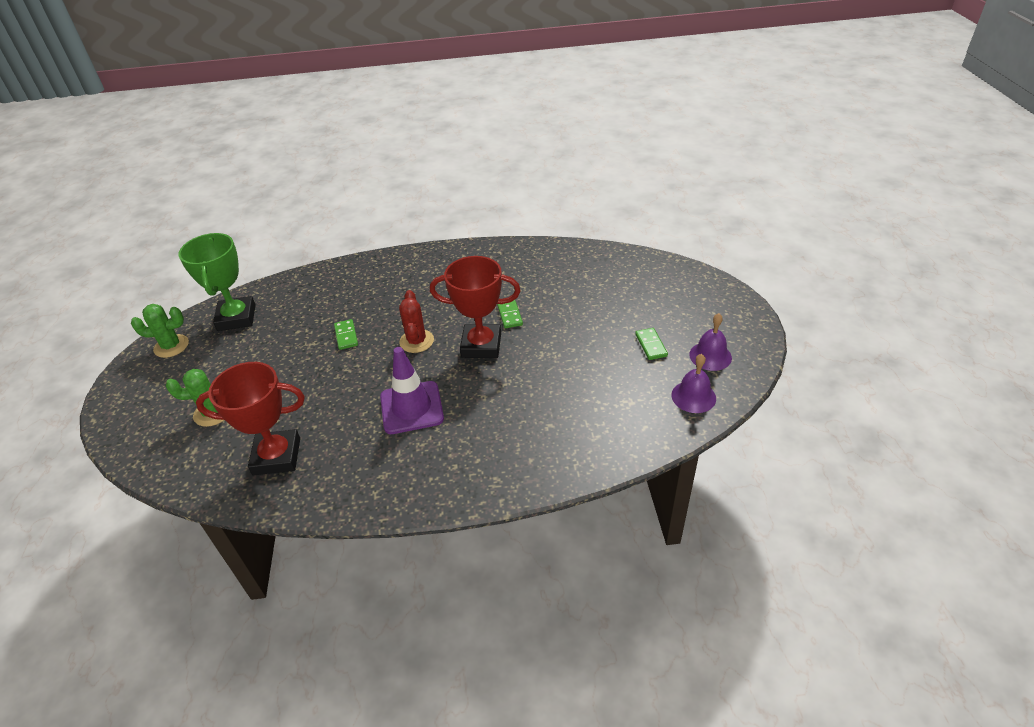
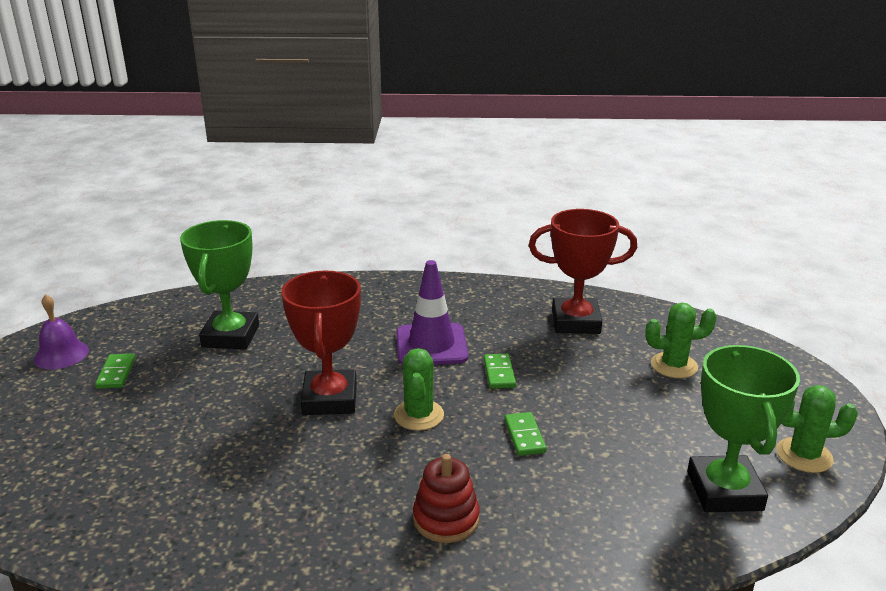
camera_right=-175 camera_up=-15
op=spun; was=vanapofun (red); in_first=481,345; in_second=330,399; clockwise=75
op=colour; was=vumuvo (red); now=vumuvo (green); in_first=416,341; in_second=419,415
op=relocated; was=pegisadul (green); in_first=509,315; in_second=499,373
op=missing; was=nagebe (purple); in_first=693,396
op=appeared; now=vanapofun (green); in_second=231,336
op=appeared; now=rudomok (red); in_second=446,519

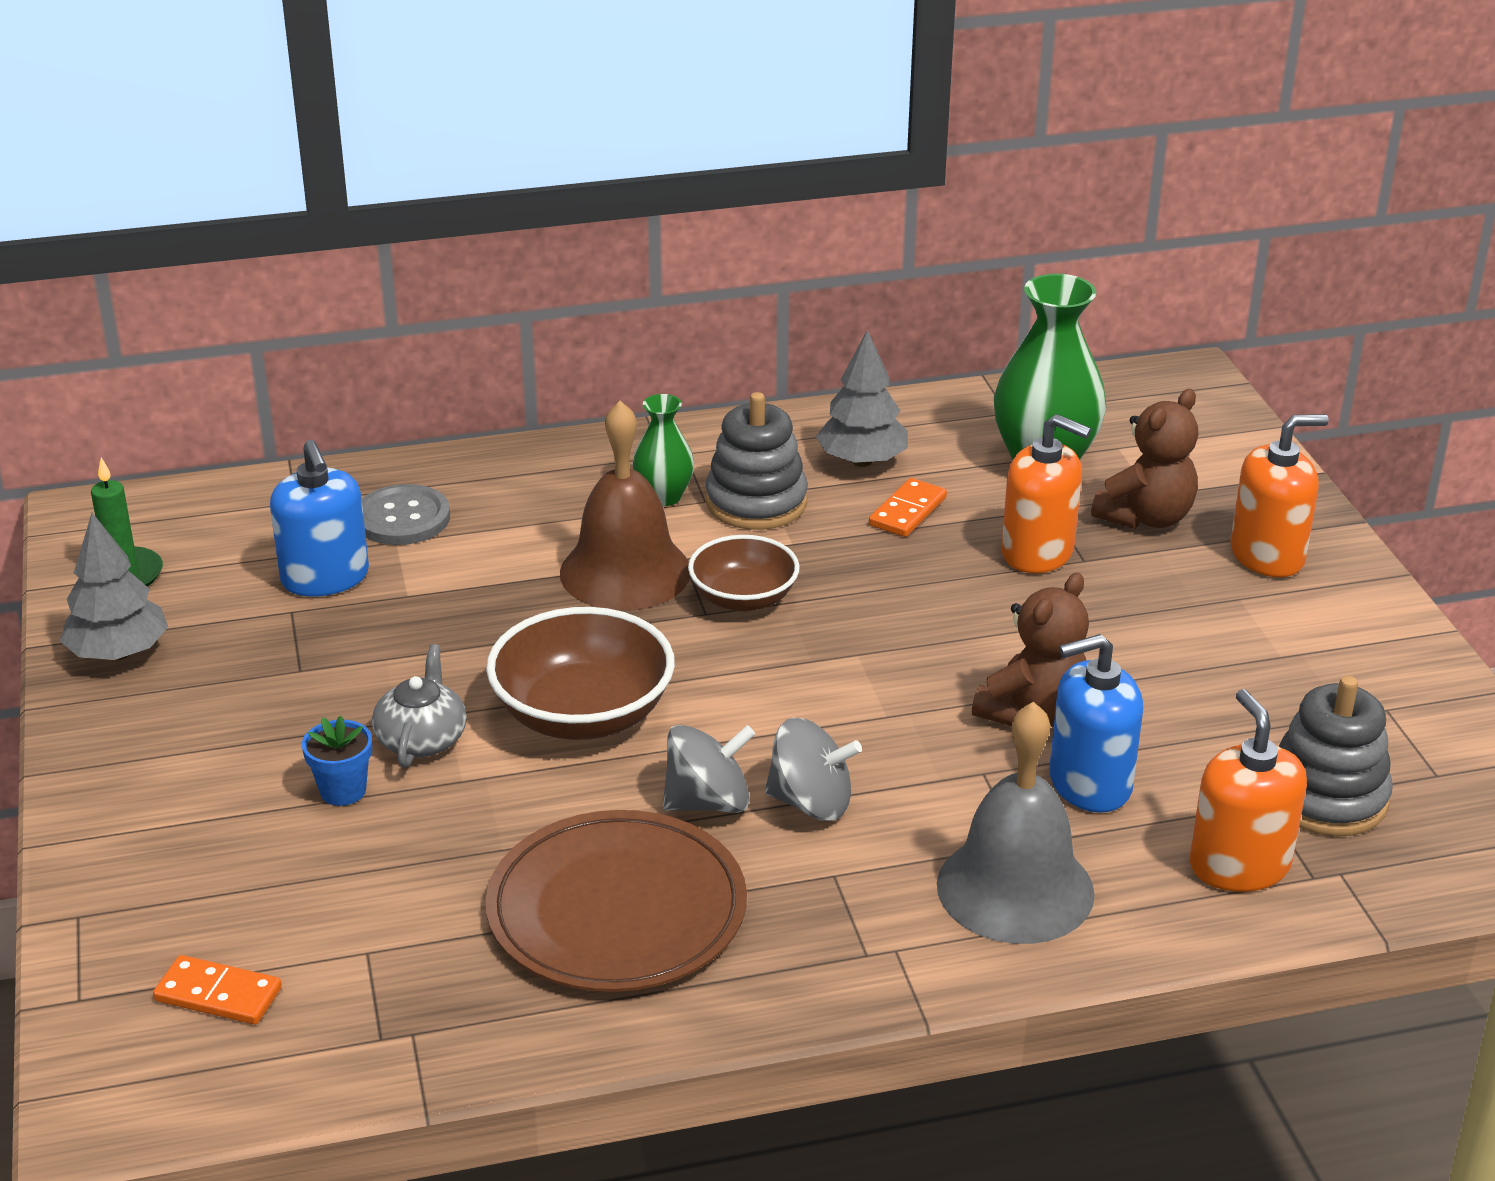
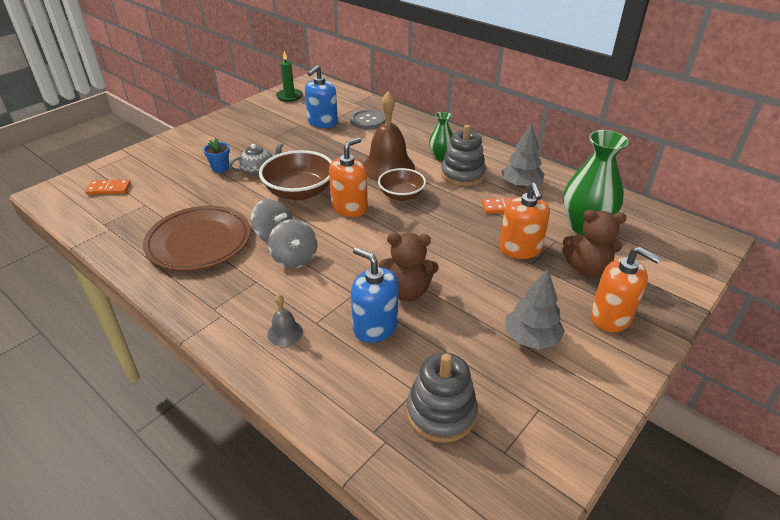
camera_right=55 camera_up=5
op=relocated; was=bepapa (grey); in_first=118,653; in_second=531,338
op=relocated; was=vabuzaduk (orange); in_first=1239,865; in_second=349,207
op=size; was=nagebe (grey); in_first=1015,888; in_second=285,333; ratio=0.47
op=spun; was=pegisadul (orange); in_first=218,995; in_second=109,189; clockwise=-75

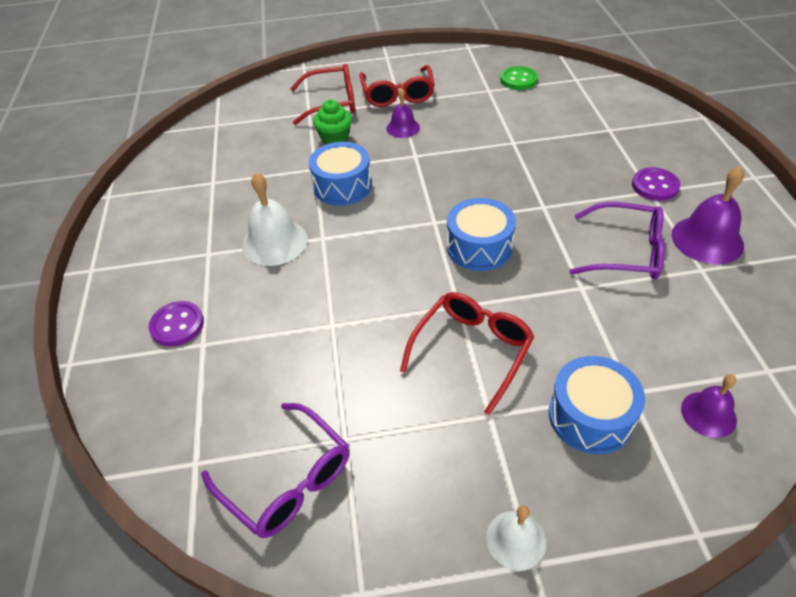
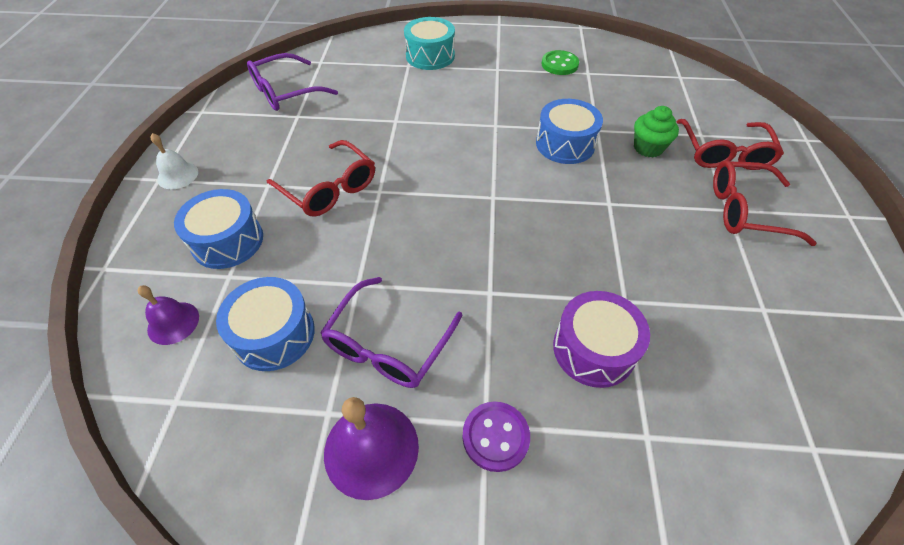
camera_right=100 camera_up=5
op=relocated; was=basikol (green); in_first=518,80; in_second=559,64
op=missing; was=nagebe (purple); in_first=403,128
op=missing; was=nagebe (white); in_first=274,242
op=relocated; was=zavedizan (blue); in_first=479,247; in_second=274,334
op=exchanged; was=basikol (purple); now=zavedizan (turquoise); in_first=177,325; in_second=430,56
op=appeared; now=zavedizan (purple); in_second=593,349

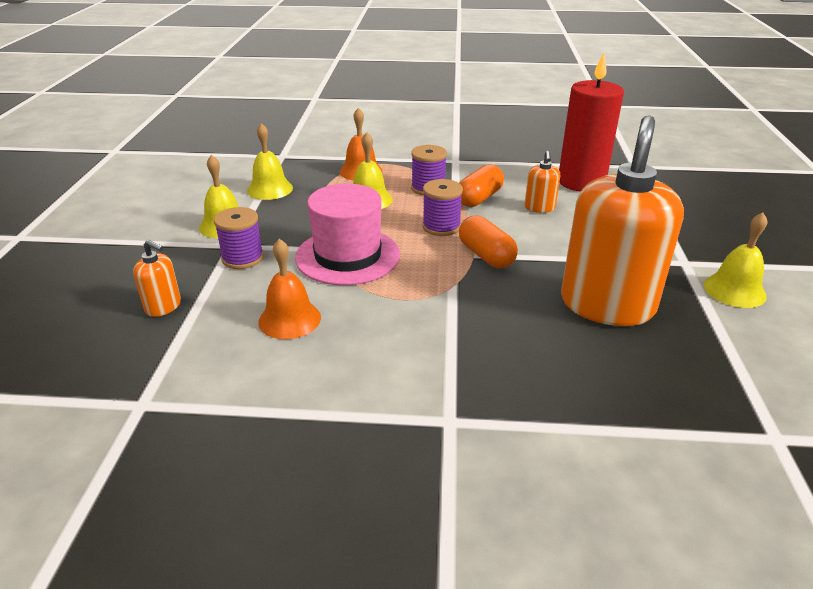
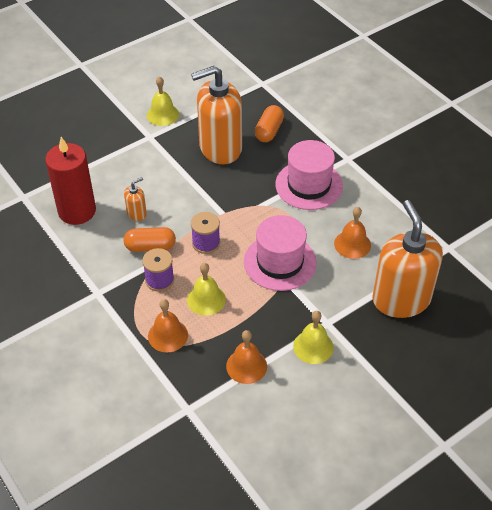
camera_right=-130 camera_up=15
op=colour; was=nagebe (yellow); now=nagebe (orange); in_first=270,189; in_second=246,366
op=missing; was=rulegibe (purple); in_first=242,258
op=relocated; was=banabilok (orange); in_first=486,255; in_second=269,131
op=size; was=vabuzaduk (orange); in_first=163,306; in_second=401,299; ratio=2.39
op=appeared; now=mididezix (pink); in_second=309,185

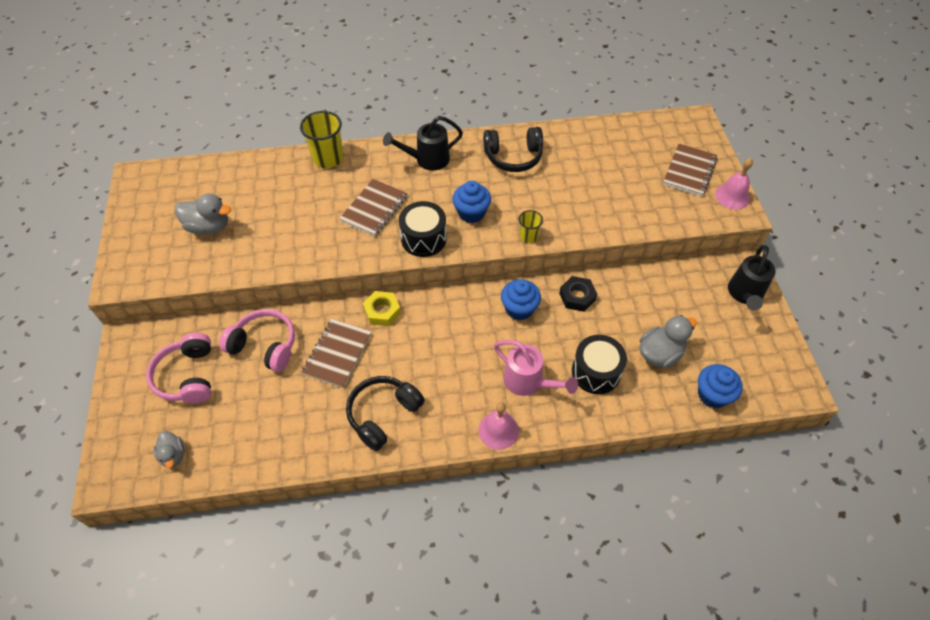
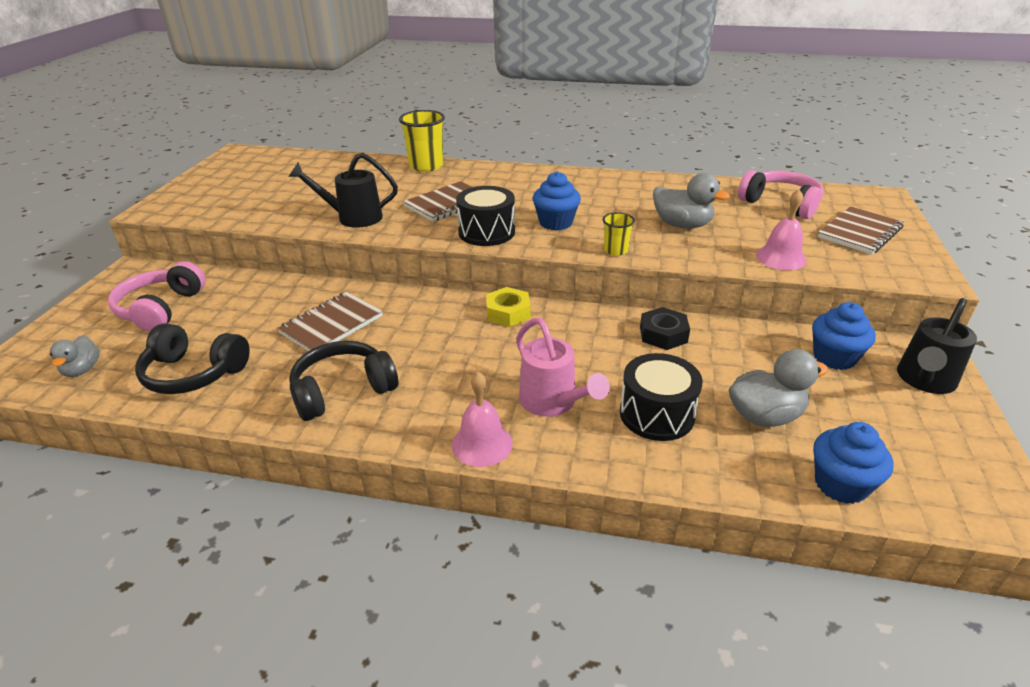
camera_right=20 camera_up=-20
op=relocated; was=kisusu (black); in_first=427,159; in_second=353,217
op=relocated; was=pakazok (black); in_first=513,157; in_second=194,373
op=relocated; was=nagebe (pink); in_first=732,196; in_second=780,258
op=relocated; was=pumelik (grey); in_first=209,227; in_second=682,225
op=relocated; was=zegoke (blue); in_first=519,309; in_second=834,357
op=relocated; was=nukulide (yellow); in_first=382,311; in_second=508,312
op=relocated; was=pakazok (pink); in_first=264,346; in_second=780,204

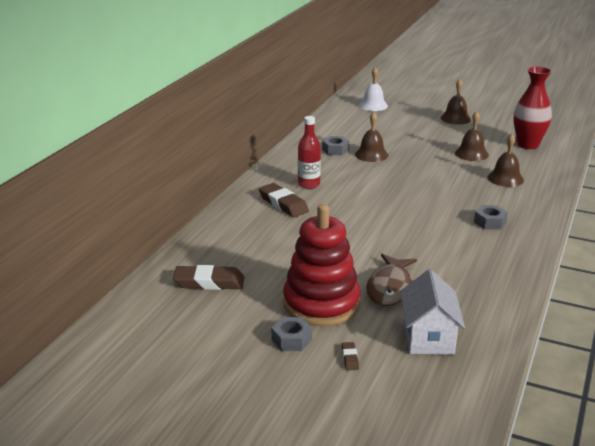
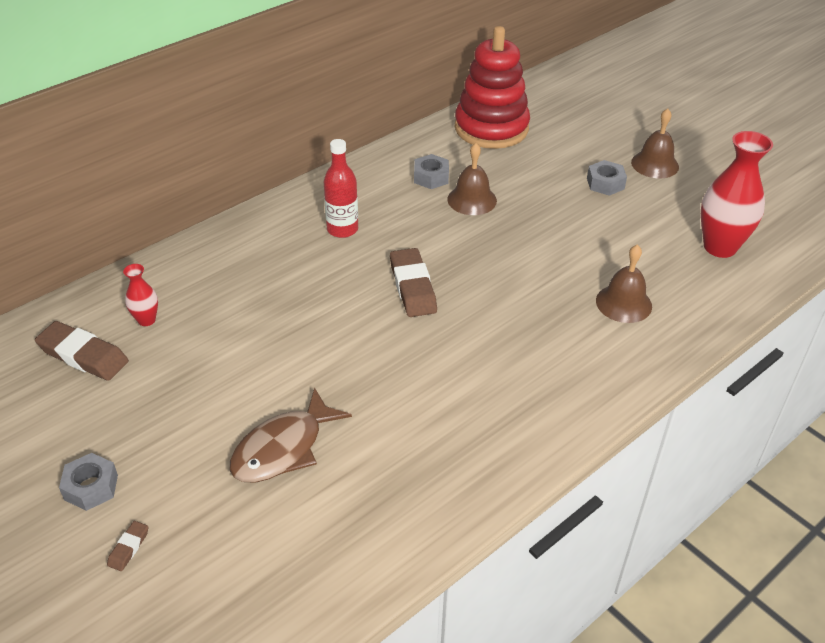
camera_right=25 camera_up=15
op=missing; was=nagebe (white); in_first=373,105
op=missing; was=nagebe (brown); in_first=471,154
op=relocated; was=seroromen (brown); in_first=283,204; in_second=412,287
op=relocated; was=rudomok (red); in_first=321,304; in_second=491,128
op=relocated; was=nukulide (grey); in_first=490,222; in_second=605,183
op=missing; was=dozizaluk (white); in_first=428,337
op=appeared; now=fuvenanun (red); in_second=146,320

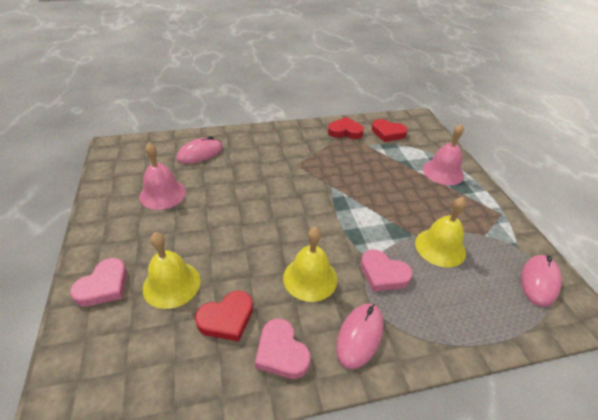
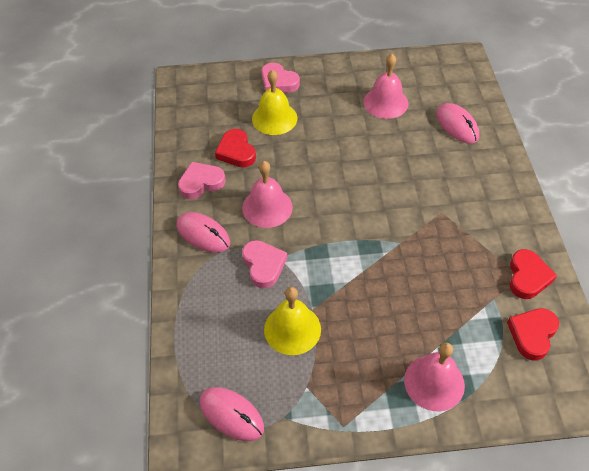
camera_right=100 camera_up=10
op=colour; was=nagebe (yellow); now=nagebe (pink); in_first=310,278; in_second=267,207
op=spun; was=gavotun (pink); in_first=383,274; in_second=263,265; clockwise=120

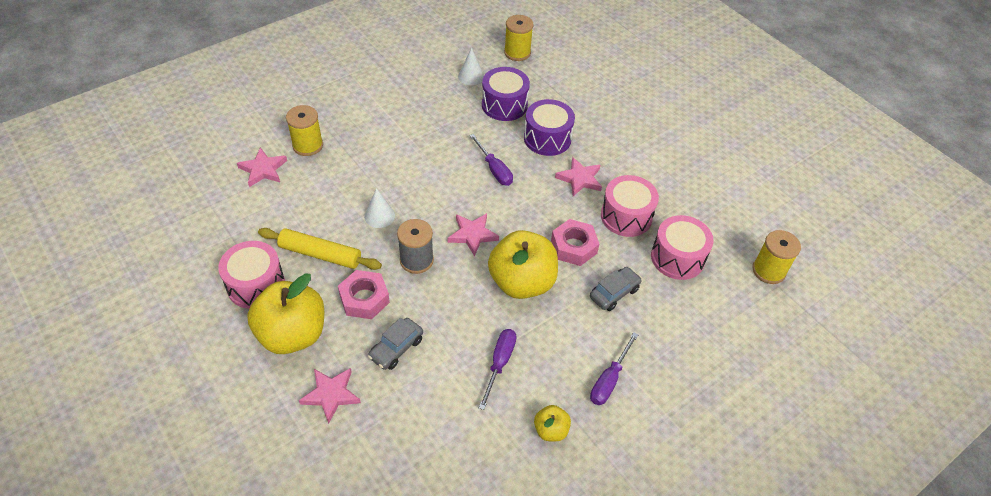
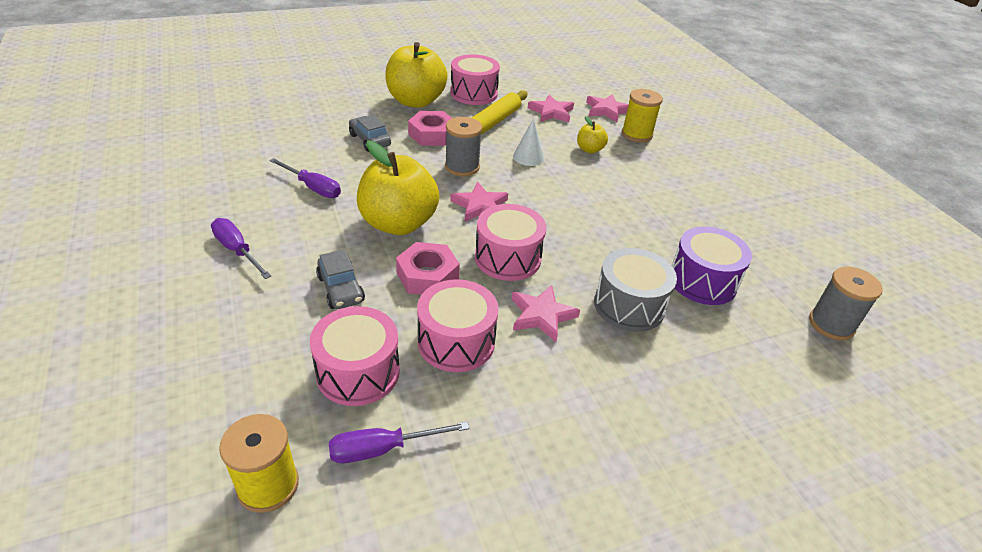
camera_right=105 camera_up=-10
op=colour; was=rulegibe (yellow); now=rulegibe (grey); in_first=517,53; in_second=831,324
op=missing; was=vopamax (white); in_first=471,76
op=colour; was=zavedizan (purple); now=zavedizan (grey); in_first=547,138; in_second=629,305
op=relocated; was=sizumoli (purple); in_first=494,169; in_second=383,449
op=relocated; was=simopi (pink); in_first=331,395; in_second=551,112
op=relocated; was=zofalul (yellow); in_first=551,430; in_second=589,149
op=appeared; now=zavedizan (pink); in_second=508,258

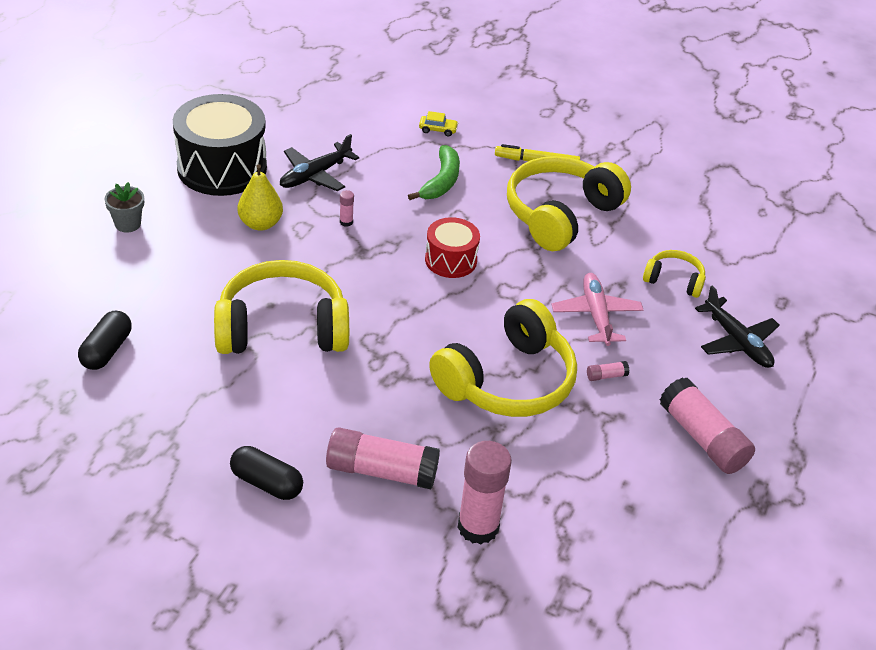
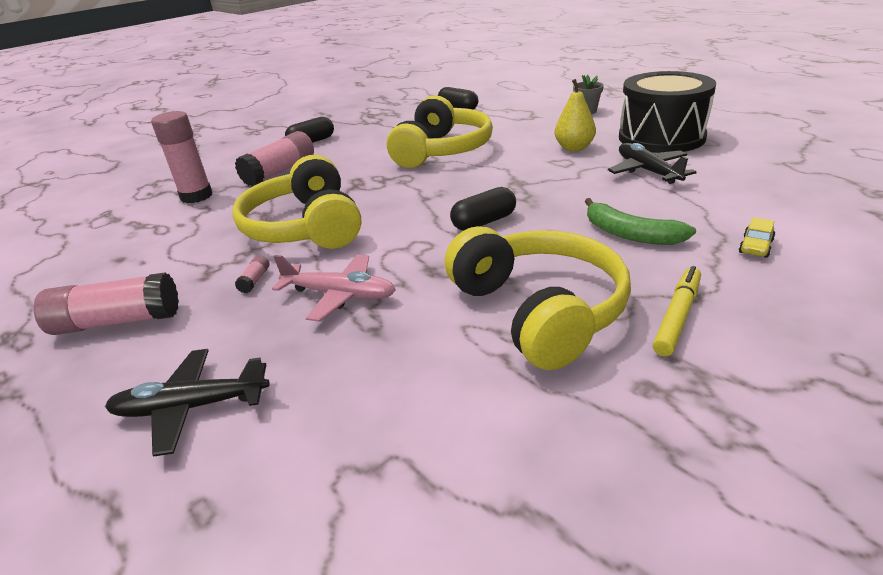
camera_right=120 camera_up=-10
op=missing; was=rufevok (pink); in_first=346,222
op=exchanged; was=zavedizan (red); now=banabilok (black); in_first=450,260; in_second=484,222
op=missing; was=pakazok (yellow); in_first=674,280

